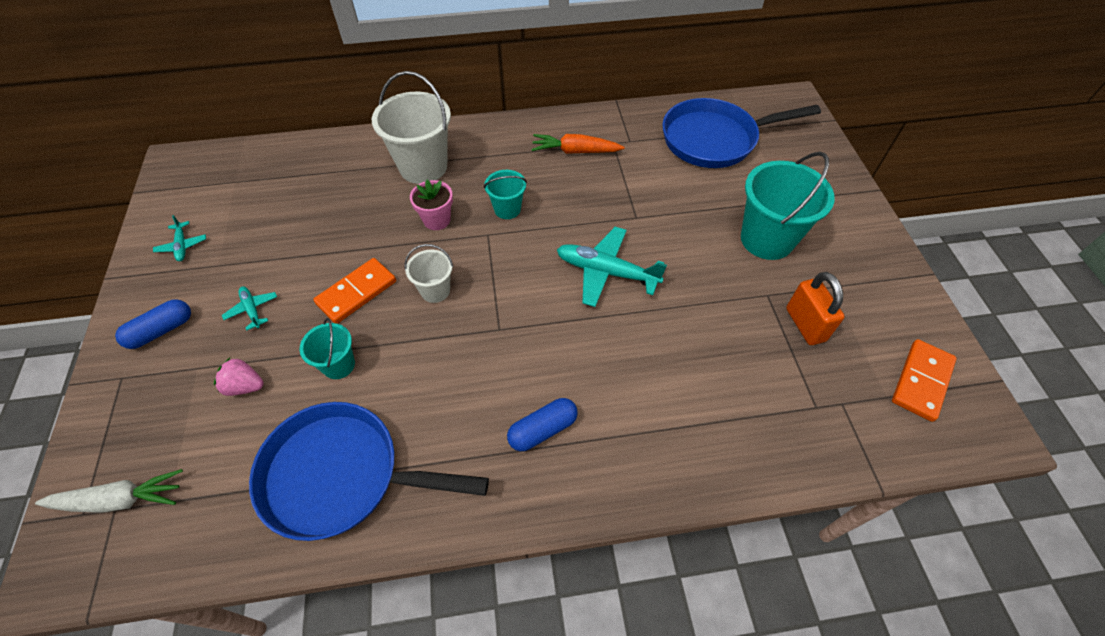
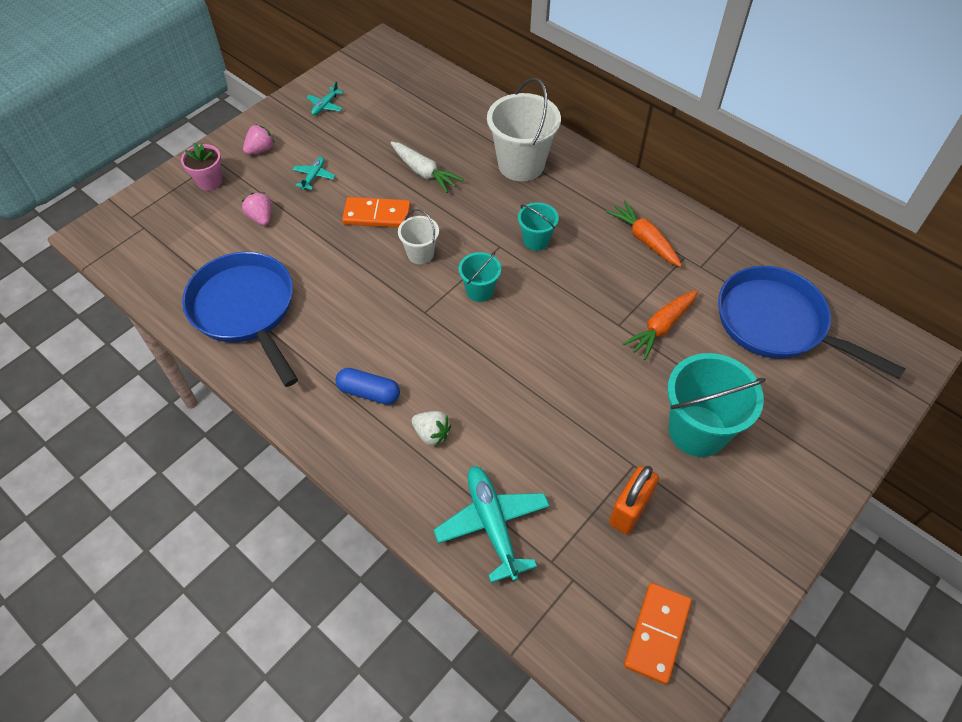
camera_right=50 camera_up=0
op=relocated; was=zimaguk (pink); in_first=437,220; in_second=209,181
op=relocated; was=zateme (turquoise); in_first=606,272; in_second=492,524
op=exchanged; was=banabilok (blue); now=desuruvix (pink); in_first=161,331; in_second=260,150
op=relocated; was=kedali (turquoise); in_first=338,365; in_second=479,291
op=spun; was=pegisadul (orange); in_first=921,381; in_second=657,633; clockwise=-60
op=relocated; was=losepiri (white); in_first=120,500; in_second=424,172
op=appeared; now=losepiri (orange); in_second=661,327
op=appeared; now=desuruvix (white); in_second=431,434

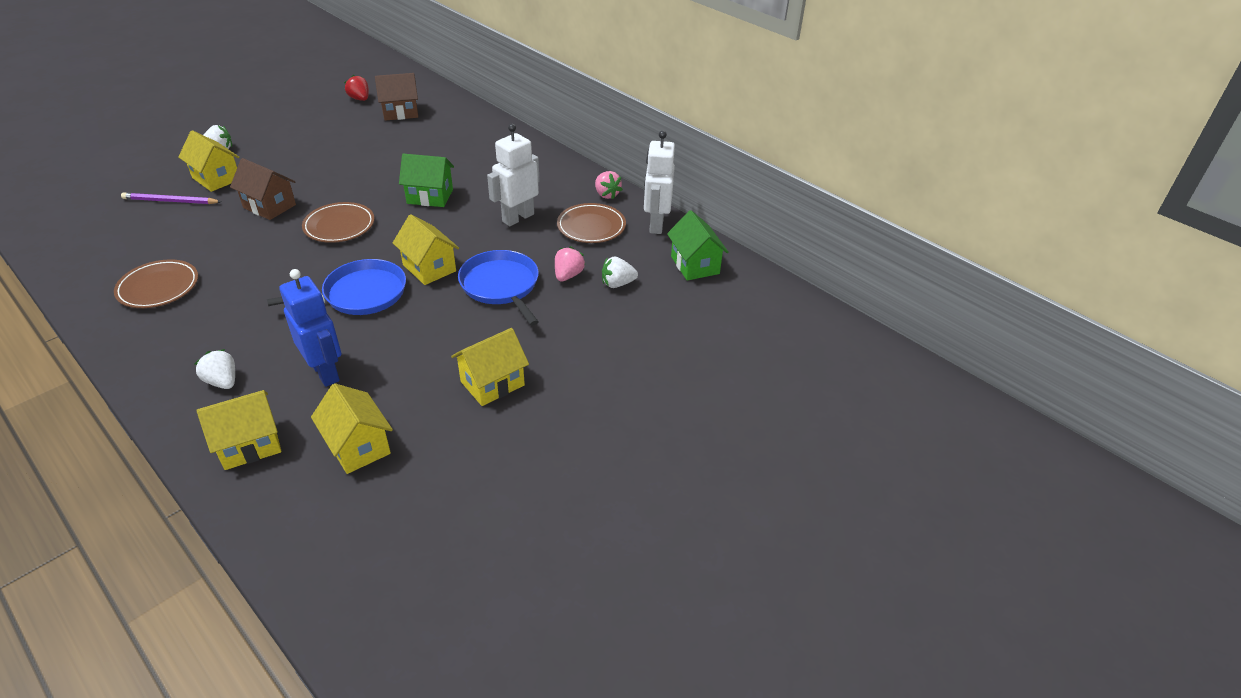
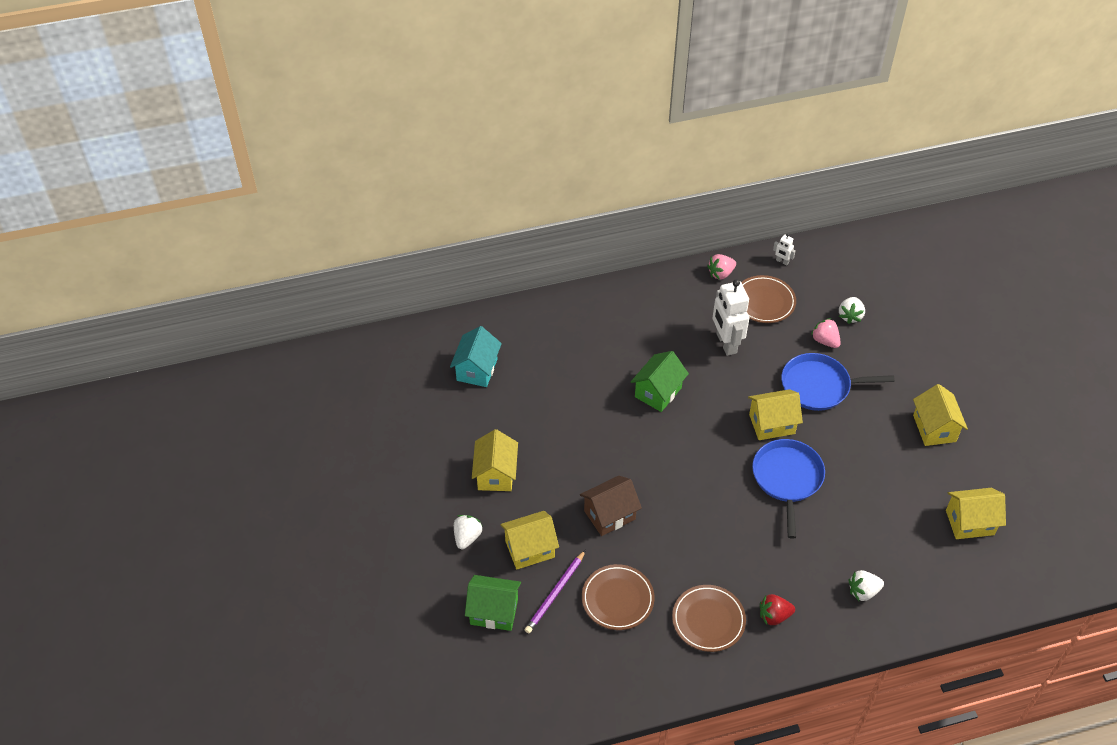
camera_right=-60 camera_up=10
op=colour; was=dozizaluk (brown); now=dozizaluk (turquoise); in_first=400,112; in_second=477,370
op=relocated; was=desuruvix (red); in_first=360,99; in_second=774,616
op=size; was=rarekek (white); in_first=656,224; in_second=782,261; ratio=0.44
op=spun; was=desuruvix (pink); in_first=606,194; in_second=720,273; clockwise=150
op=relocated; was=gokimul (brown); in_first=339,226; in_second=617,599
op=relocated; was=dozizaluk (green); in_first=695,265; in_second=494,611
op=missing; was=rarekek (blue); in_first=325,372
op=relocated; was=dozizaluk (yellow); in_first=250,445; in_second=496,474

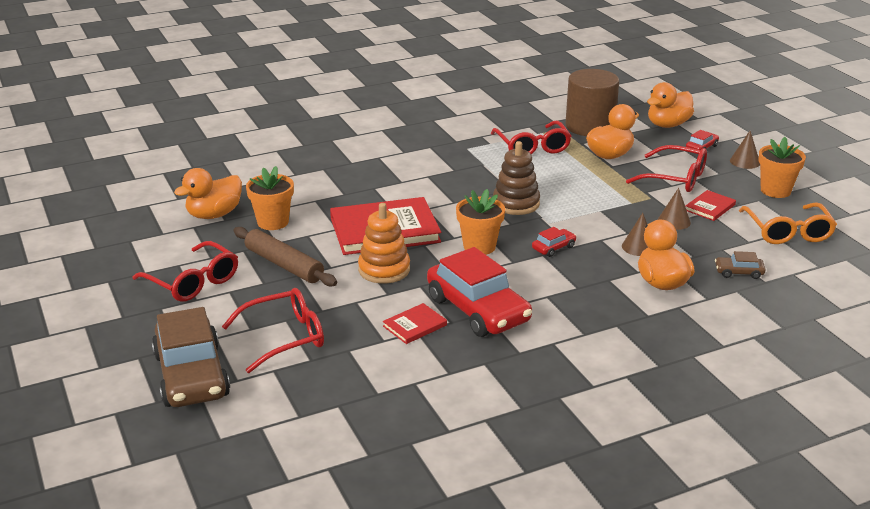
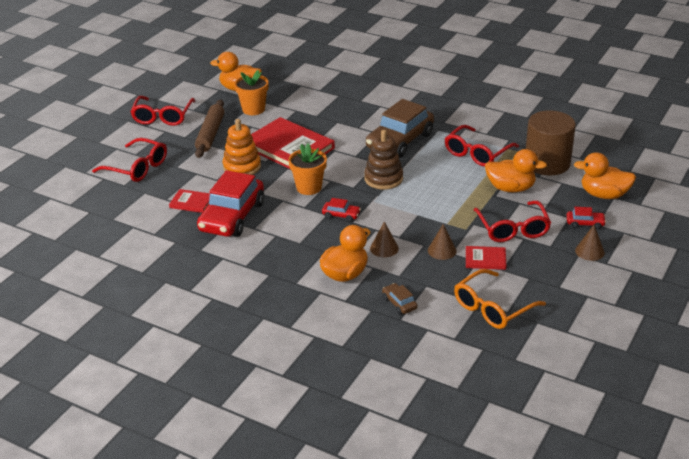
camera_right=55 camera_up=5
op=missing; was=zimaguk (orange); in_first=775,190
op=relocated; was=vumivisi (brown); in_first=191,375; in_second=400,141

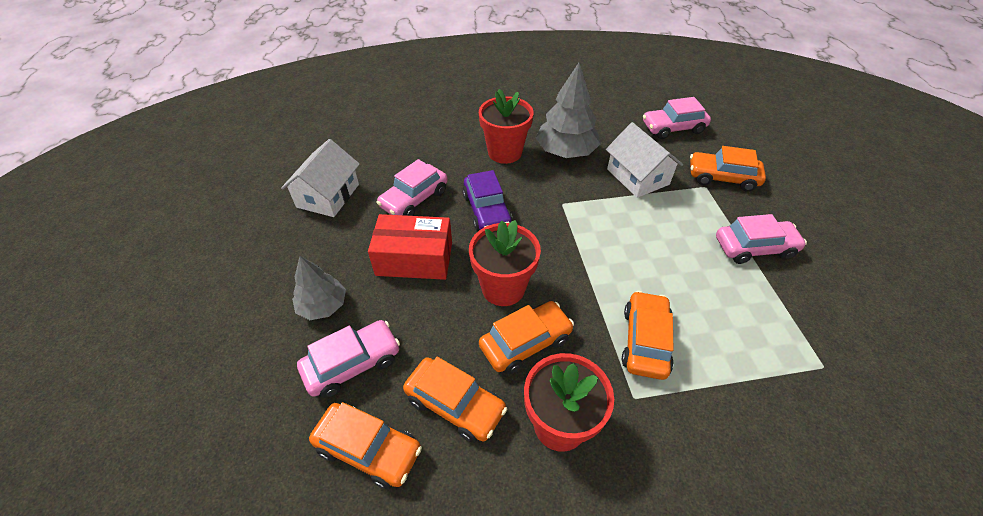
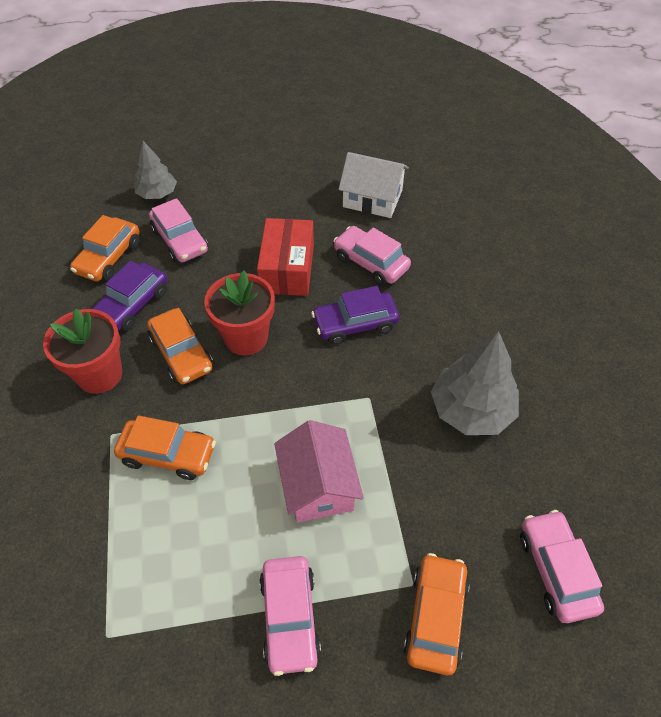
camera_right=90 camera_up=5
op=missing; was=zimaguk (red); in_first=504,152
op=missing; was=dozizaluk (white); in_first=637,177
op=relocated; was=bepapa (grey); in_first=323,306; in_second=157,194
op=colour; was=vumivisi (orange); now=vumivisi (purple); in_first=455,404; in_second=132,305
op=appeared; now=dozizaluk (pink); in_second=318,485

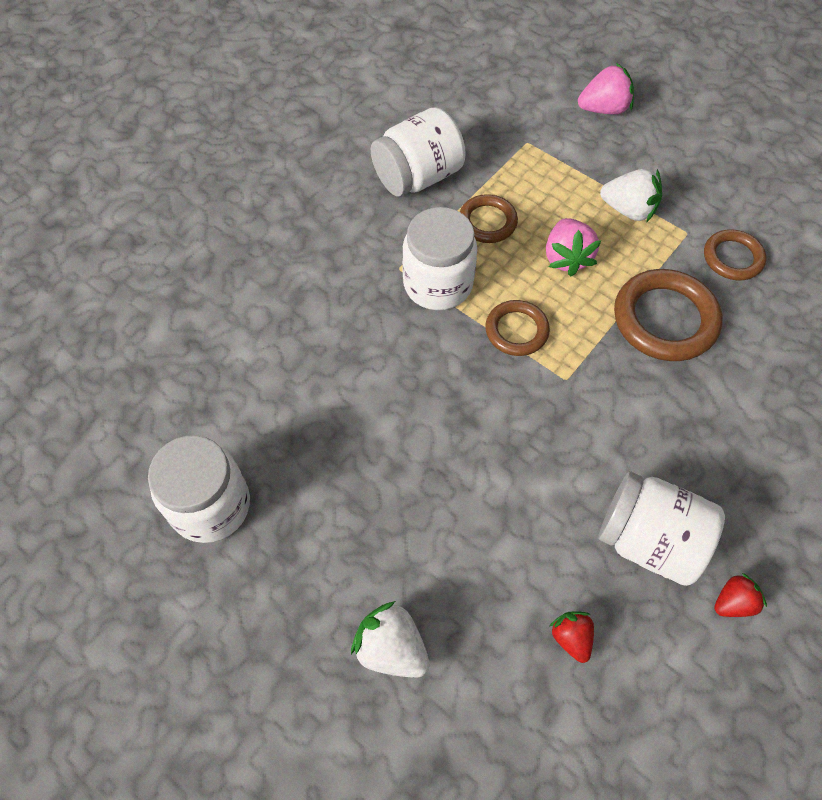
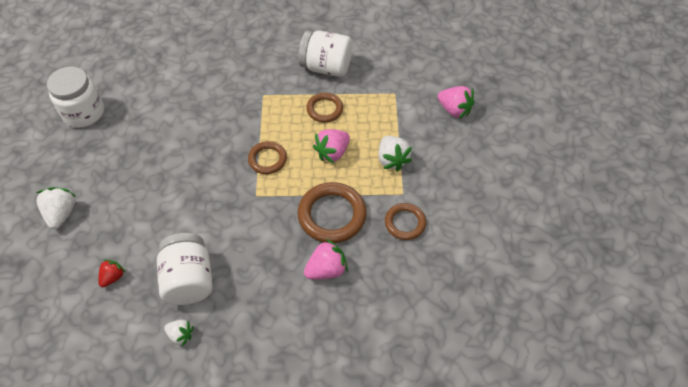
camera_right=50 camera_up=-5
op=missing; was=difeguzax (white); in_first=438,284
op=colour; was=desuruvix (red); now=desuruvix (white); in_first=733,602; in_second=180,335
op=appeared; now=desuruvix (pink); in_second=326,269

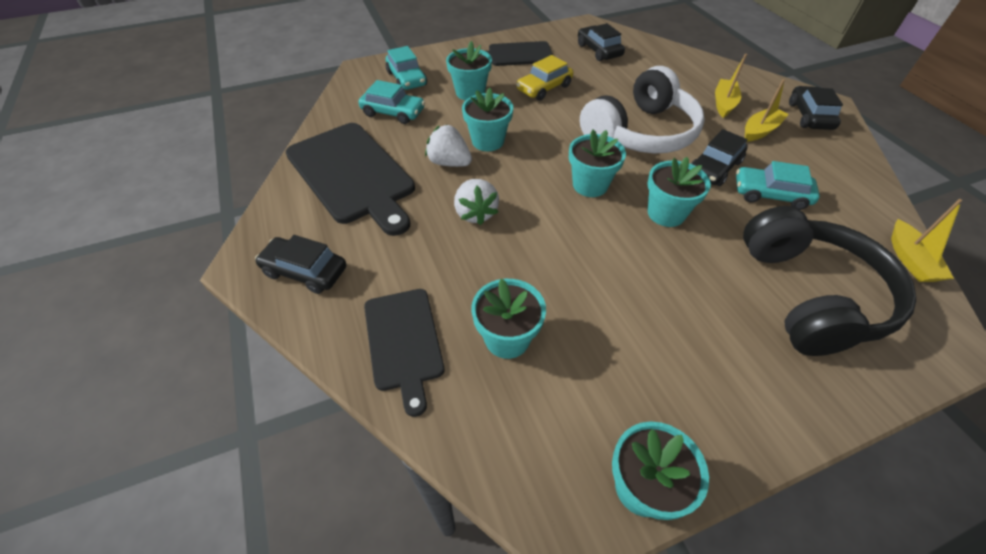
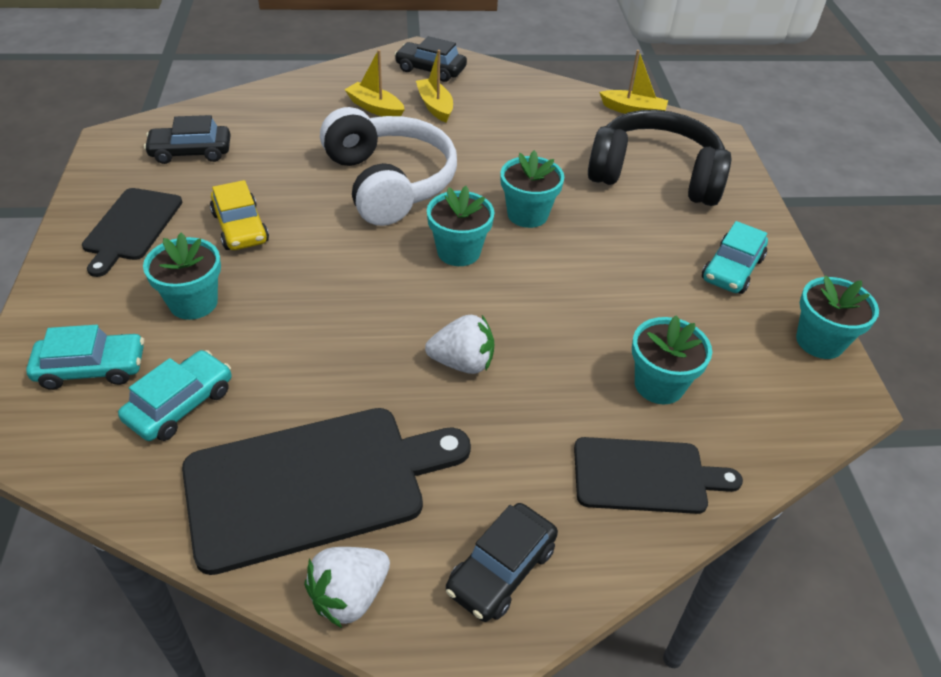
camera_right=-75 camera_up=-5
op=missing; was=zimaguk (turquoise); in_first=488,141
op=relocated; was=desuruvix (white); in_first=449,163; in_second=349,596
op=missing; was=vumivisi (black); in_first=714,168
op=relocated; was=vumivisi (turquoise); in_first=770,194; in_second=732,269

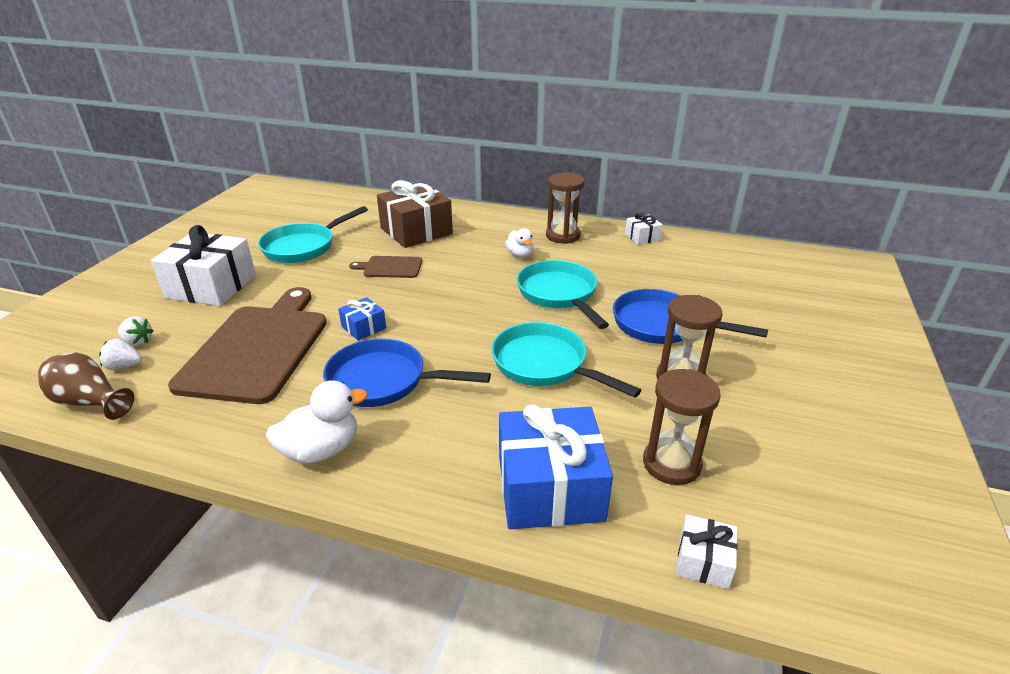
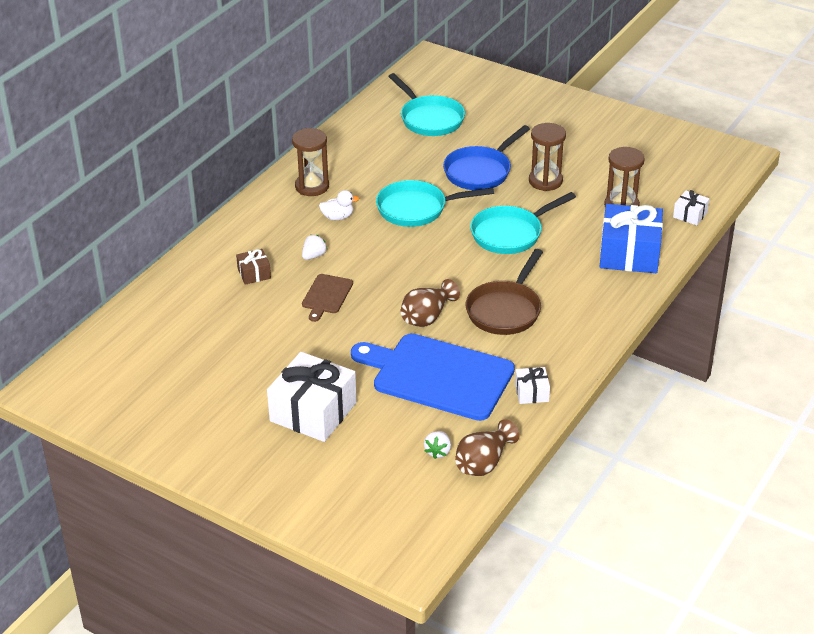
camera_right=-75 camera_up=5
op=size; was=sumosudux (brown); in_first=416,231; in_second=254,273; ratio=0.47
op=relocated; was=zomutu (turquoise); in_first=303,247; in_second=429,119
op=relocated; was=sumosudux (white); in_first=642,237; in_second=531,392
op=colour; was=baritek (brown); now=baritek (blue); in_first=257,348; in_second=438,376
op=exchanged; was=sumosudux (blue); now=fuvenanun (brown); in_first=363,327; in_second=427,317
op=relocated; was=desuruvix (white); in_first=138,342; in_second=314,256
op=colour; was=zomutu (blue); now=zomutu (brown); in_first=384,381; in_second=505,310
op=missing; was=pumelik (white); in_first=321,450

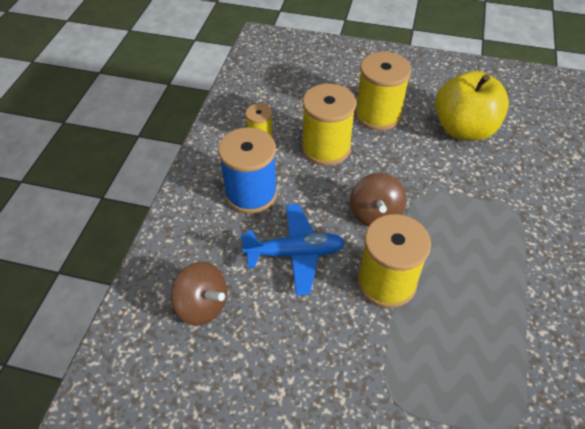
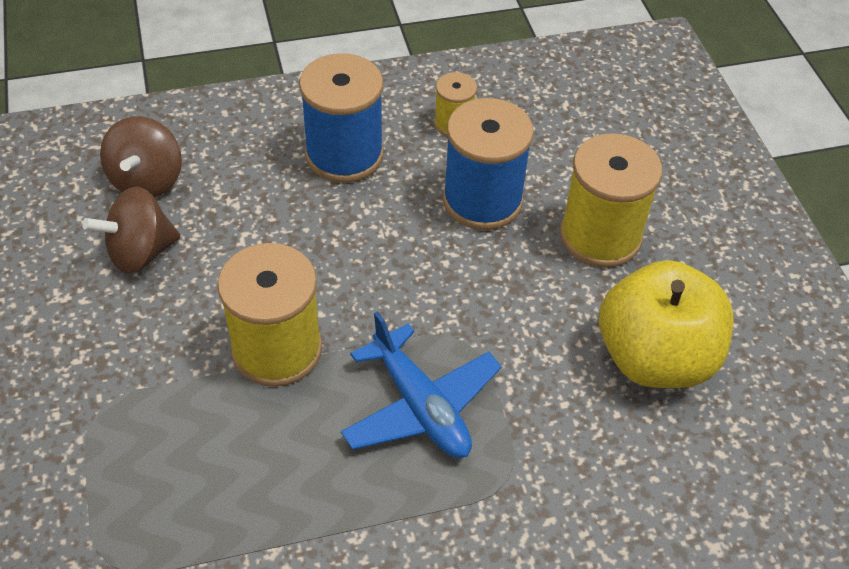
camera_right=60 camera_up=0
op=colour; was=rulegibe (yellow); now=rulegibe (blue); in_first=326,148; in_second=482,200
op=relocated; was=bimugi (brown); in_first=375,214; in_second=140,252
op=relocated; was=zateme (blue); in_first=295,253; in_second=420,406

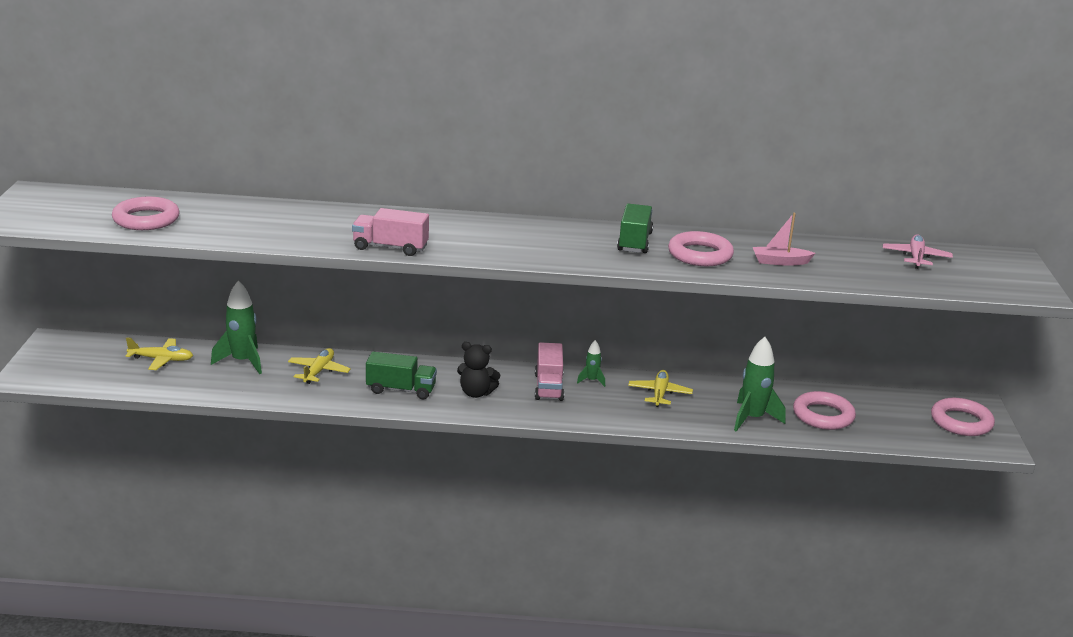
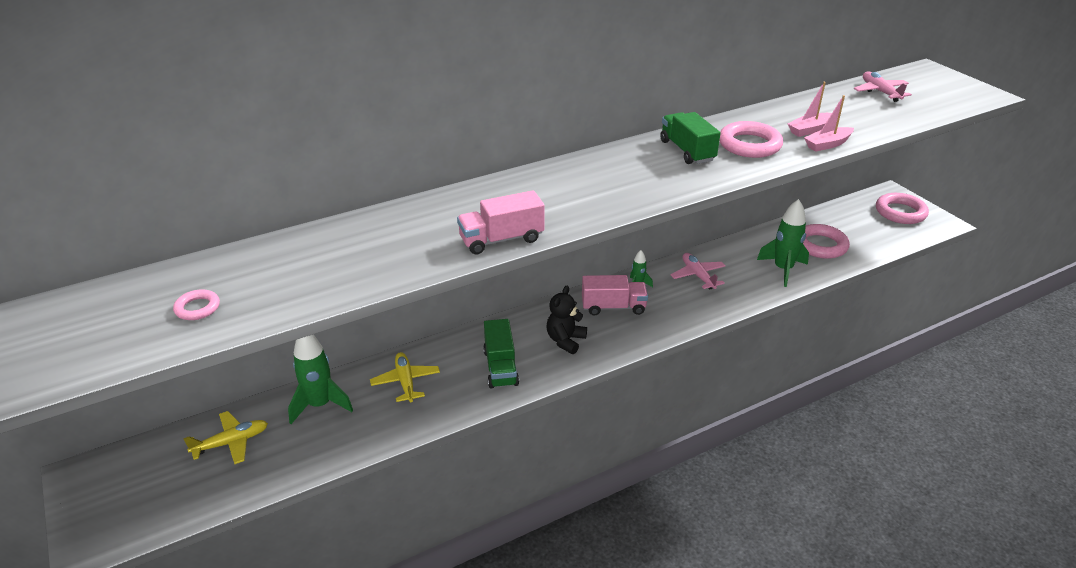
camera_right=-30 camera_up=10
op=size; was=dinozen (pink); in_first=146,219; in_second=197,308; ratio=0.52
op=spun; was=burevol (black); in_first=476,393; in_second=565,340; clockwise=135
op=spun; was=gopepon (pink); in_first=548,387; in_second=613,307; clockwise=-60
op=spun; was=gopepon (green); in_first=401,390; in_second=500,367; clockwise=105
op=colour; was=zateme (yellow); now=zateme (pink); in_first=659,394; in_second=698,276
op=appeared; now=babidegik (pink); in_second=827,144

